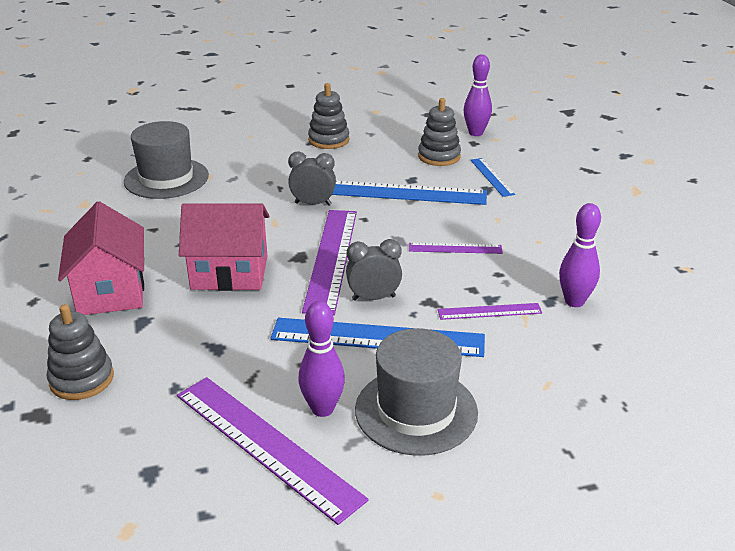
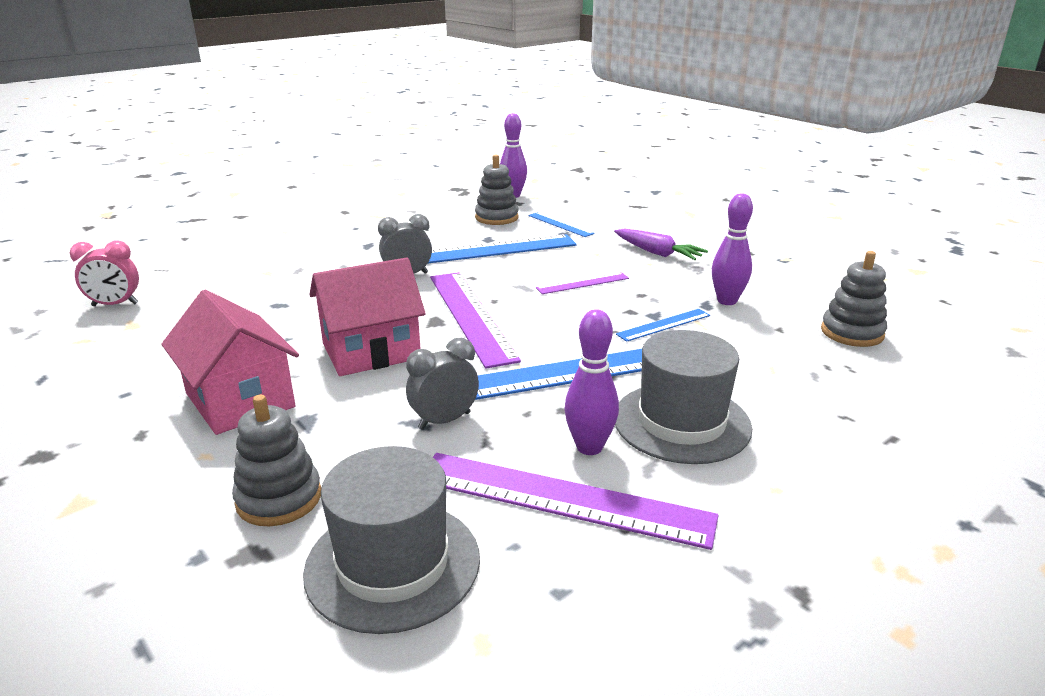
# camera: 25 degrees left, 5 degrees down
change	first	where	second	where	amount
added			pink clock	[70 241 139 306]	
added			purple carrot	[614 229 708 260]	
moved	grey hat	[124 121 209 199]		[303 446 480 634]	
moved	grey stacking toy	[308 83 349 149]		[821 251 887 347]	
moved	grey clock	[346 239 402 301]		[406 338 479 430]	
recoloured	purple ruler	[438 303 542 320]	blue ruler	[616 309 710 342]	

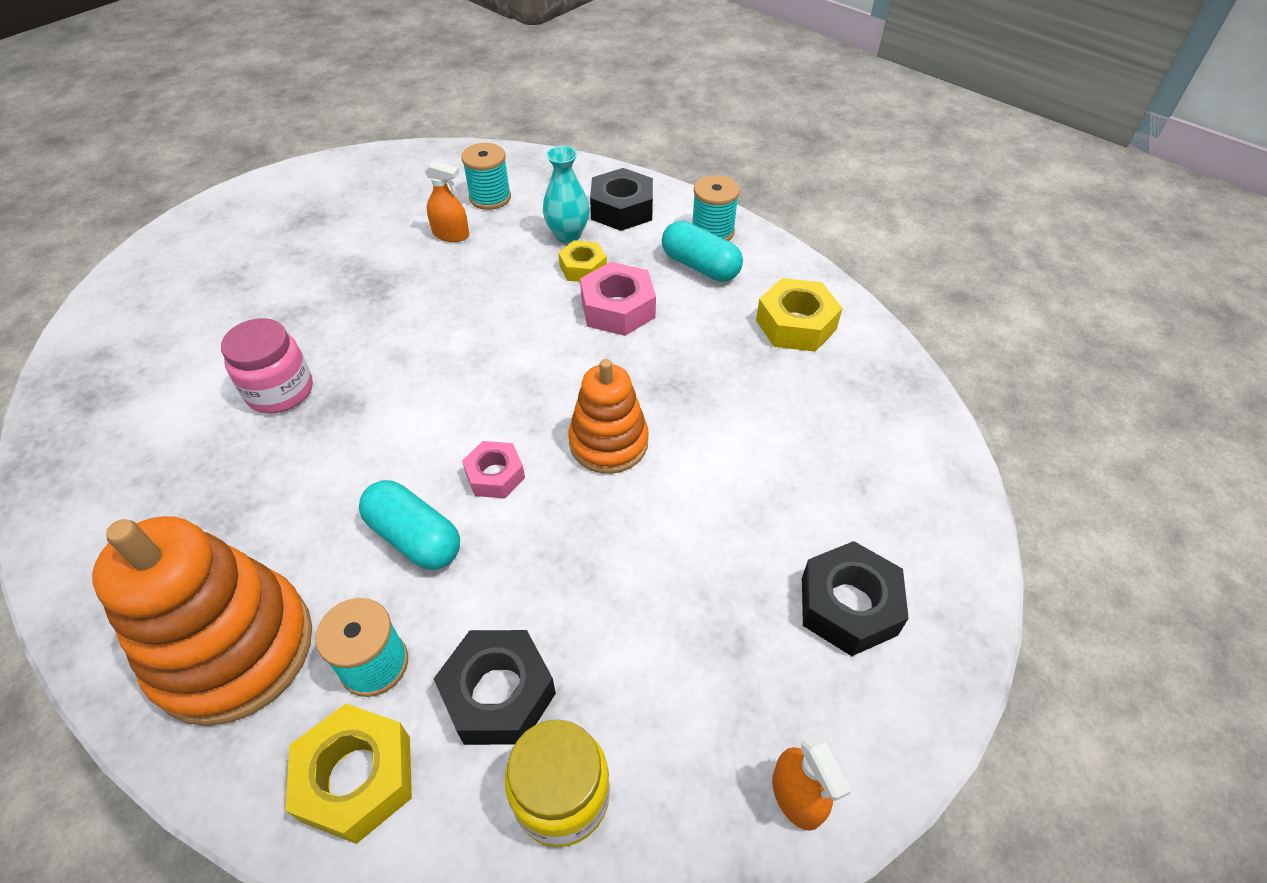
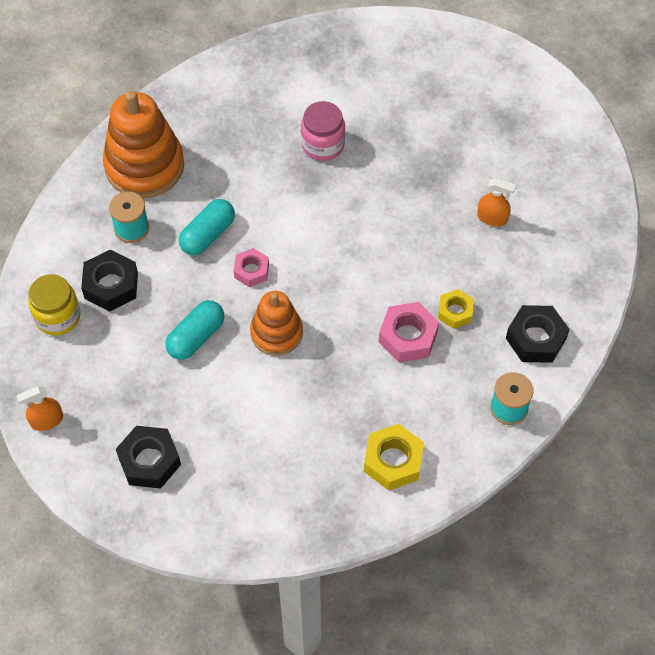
# camera: 90 degrees right, 10 degrees up
change	first	where	second	where	amount
removed	yellow nut	[285 704 412 844]			
removed	turquoise spool	[461 143 511 210]			
removed	turquoise vase	[543 146 589 243]			
moved	turquoise capsule	[662 221 743 282]		[165 300 224 360]	
turned	orange spray bottle	[424 160 469 242]		[477 178 516 226]	90 degrees counterclockwise

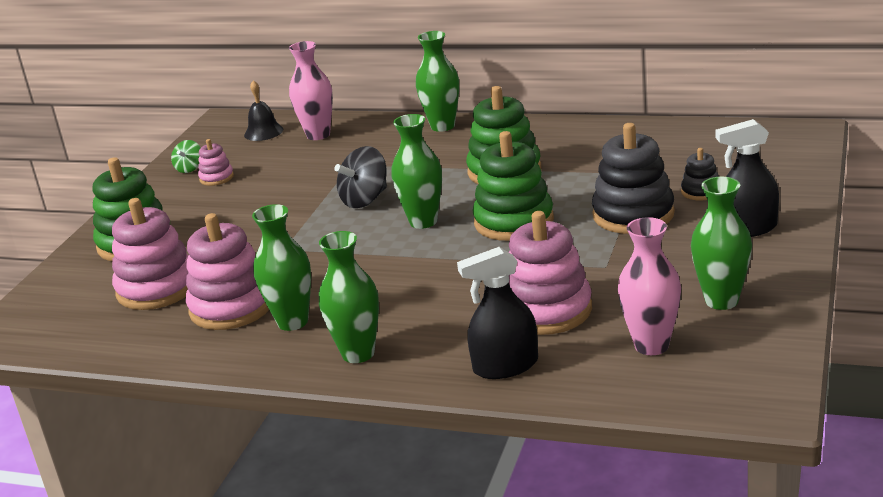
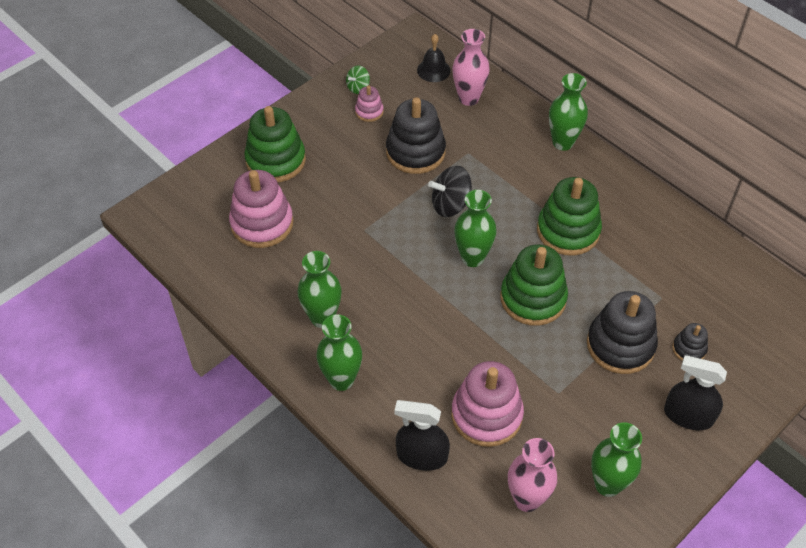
# camera: 25 degrees right, 25 degrees up
change	first	where	second	where	amount
removed	pink stacking toy	[186 213 269 330]			
added			black stacking toy	[386 97 446 174]	

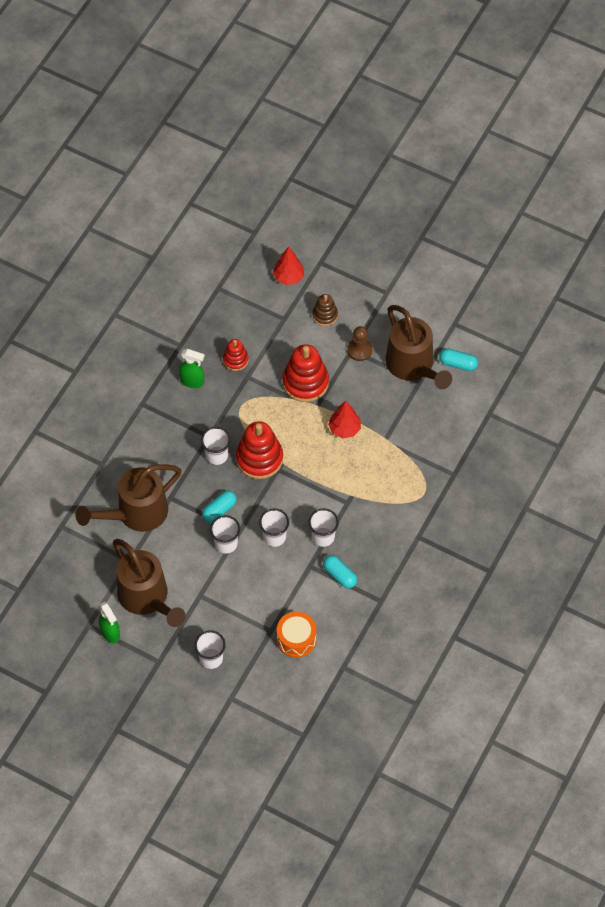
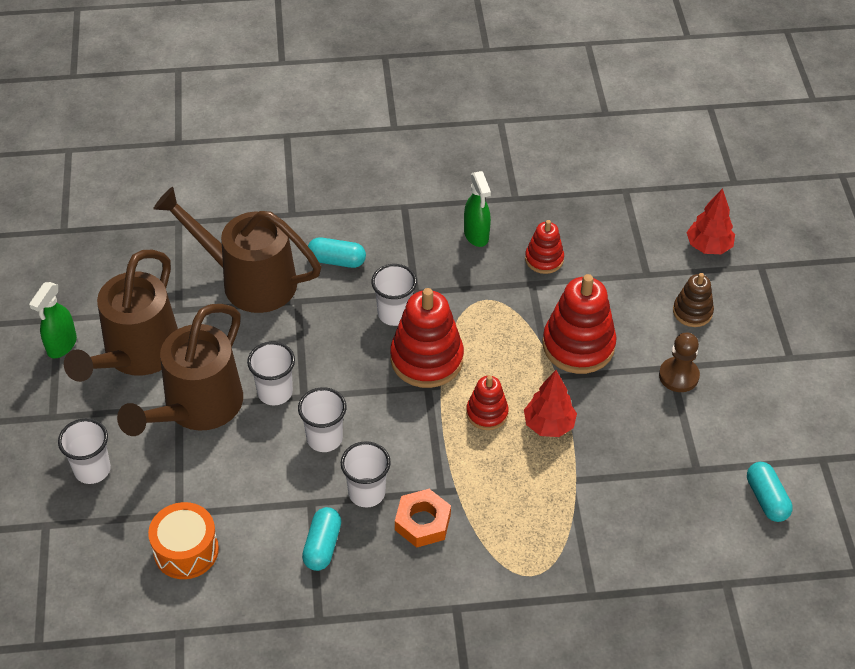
# camera: 55 degrees right, 10 degrees down
change	first	where	second	where	amount
added			orange nut	[395 489 451 548]	
added			red stacking toy	[466 375 509 430]	
moved	turquoise capsule	[202 491 237 523]		[308 237 366 268]	
moved	brown watering can	[385 305 452 389]		[117 304 243 436]	

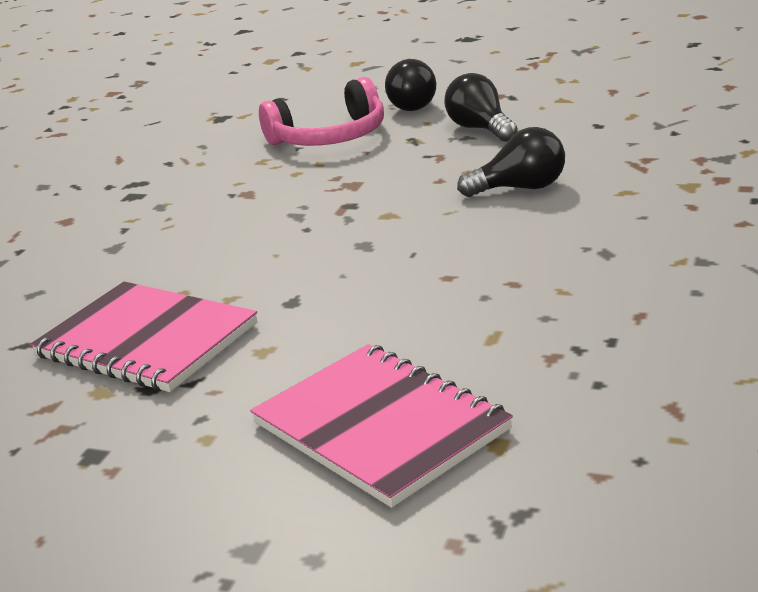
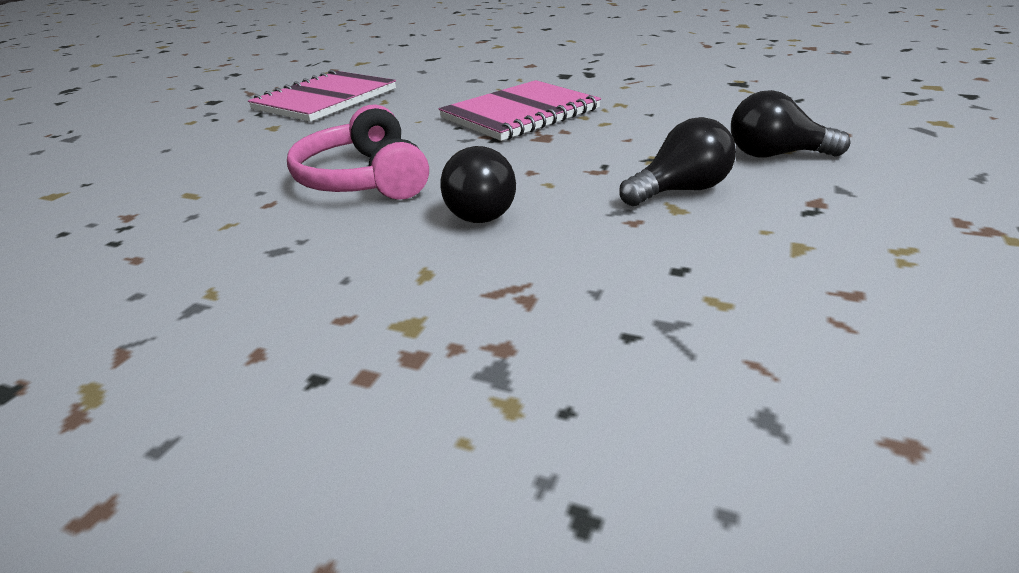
# camera: 90 degrees right, 5 degrees up
change	first	where	second	where	amount
moved	pink notebook	[250 344 513 508]		[439 80 601 141]	
moved	pink headphones	[259 77 384 146]		[287 105 429 200]	

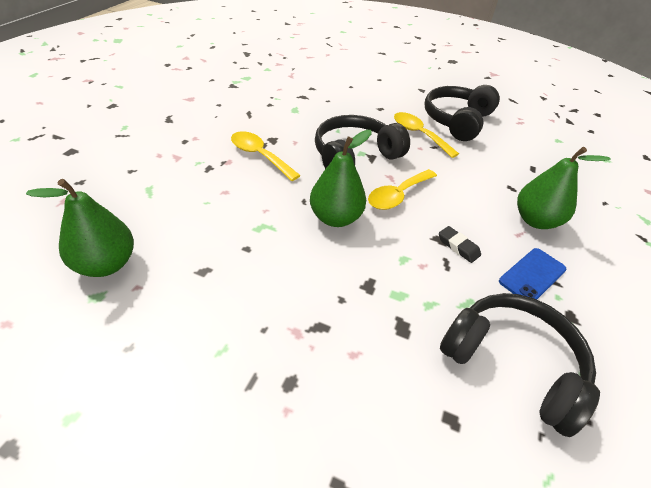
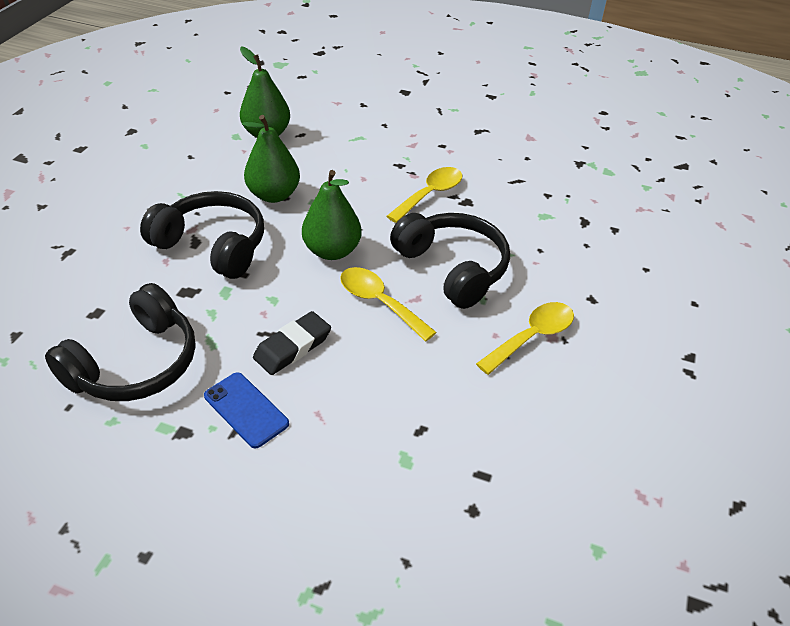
# camera: 90 degrees right, 0 degrees up
change	first	where	second	where	amount
moved	black headphones	[425 85 500 141]		[140 191 264 279]	
moved	green pear	[517 147 611 229]		[242 115 300 203]	
resized	black eraser	[439 226 481 263]		[253 311 331 375]	x1.51

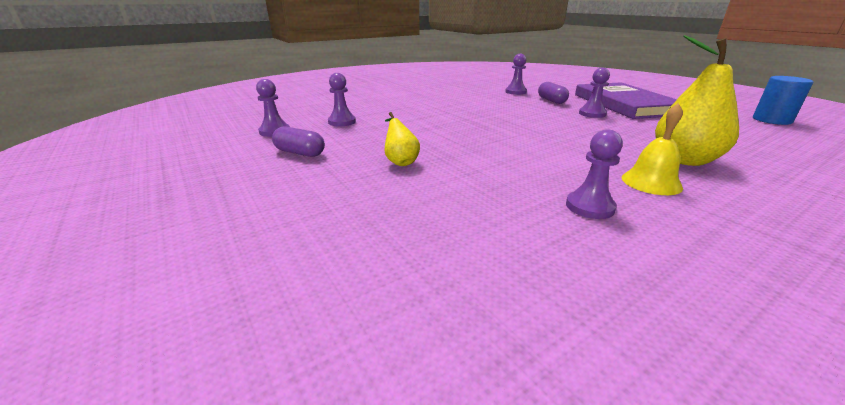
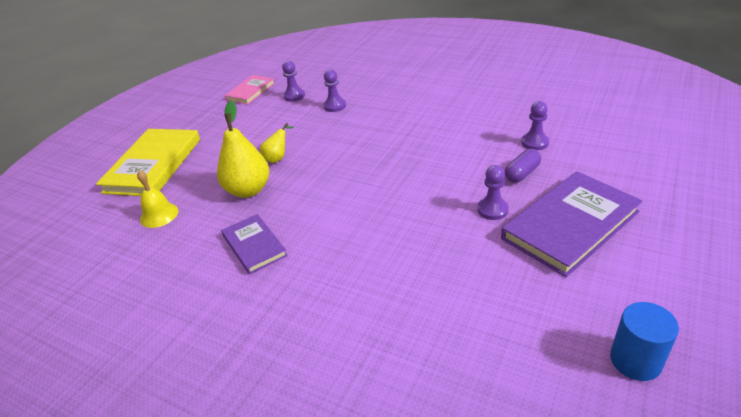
# camera: 65 degrees right, 10 degrees up
change	first	where	second	where	amount
removed	purple capsule	[272 126 325 157]			
added			yellow book	[96 129 200 196]	
added			pink book	[225 75 275 105]	
moved	yellow bell	[622 103 683 195]		[137 170 178 228]	
moved	yellow pear	[655 35 739 166]		[217 101 270 198]	
replaced	purple pawn	[566 129 623 219]	purple book	[221 214 287 274]	

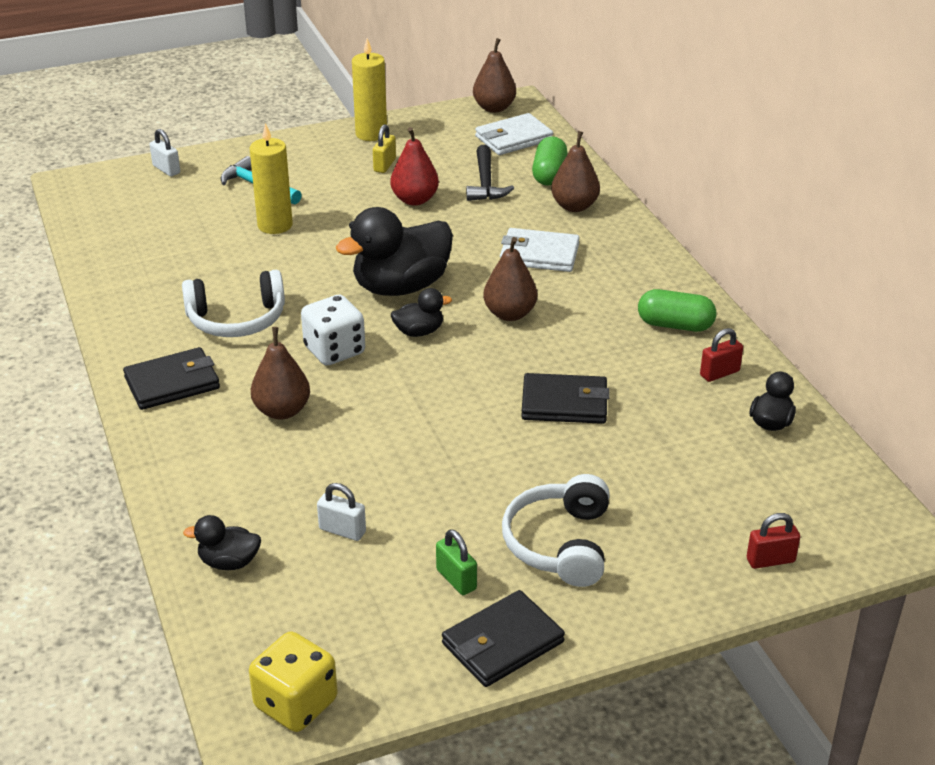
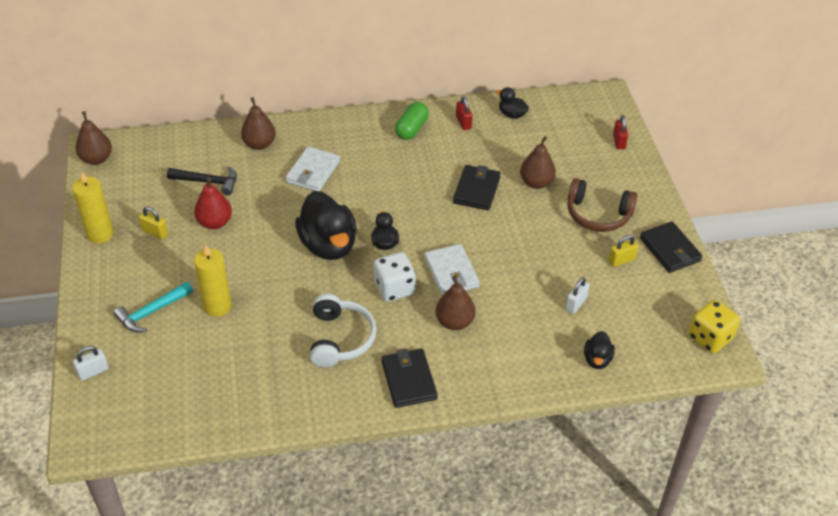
# camera: 80 degrees left, 10 degrees up
change	first	where	second	where	amount
removed	green capsule	[532 136 567 186]			
moved	white wallet	[475 113 553 155]		[424 244 480 296]	
moved	brown pear	[483 237 537 321]		[520 136 556 189]	
recoloured	green padlock	[436 529 477 595]	yellow padlock	[609 235 639 267]	
recoloured	white headphones	[502 474 610 587]	brown headphones	[568 178 638 232]	

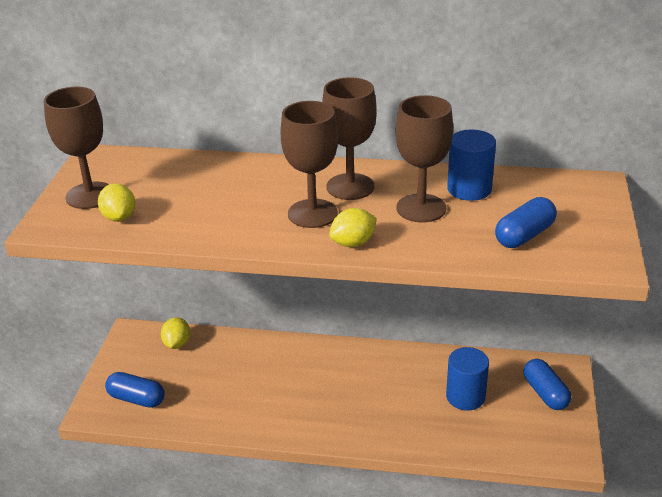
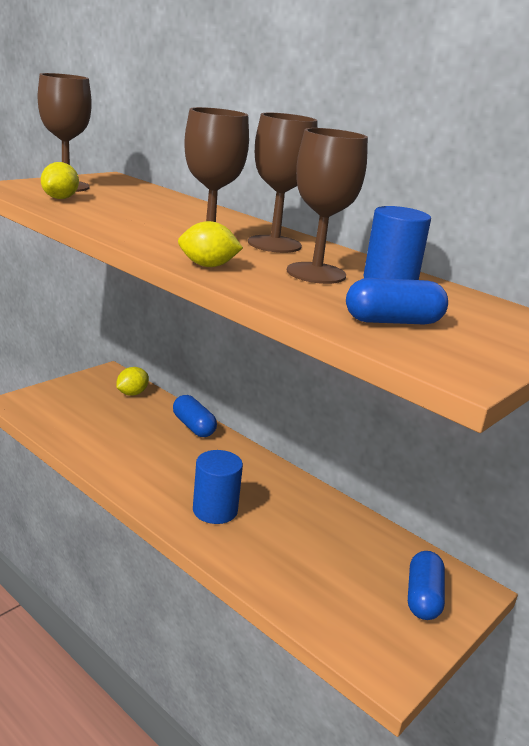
# camera: 30 degrees right, 10 degrees down
change	first	where	second	where	amount
moved	blue capsule	[105 372 165 408]		[173 395 217 437]	
moved	blue cylinder	[446 347 489 410]		[193 450 243 524]	

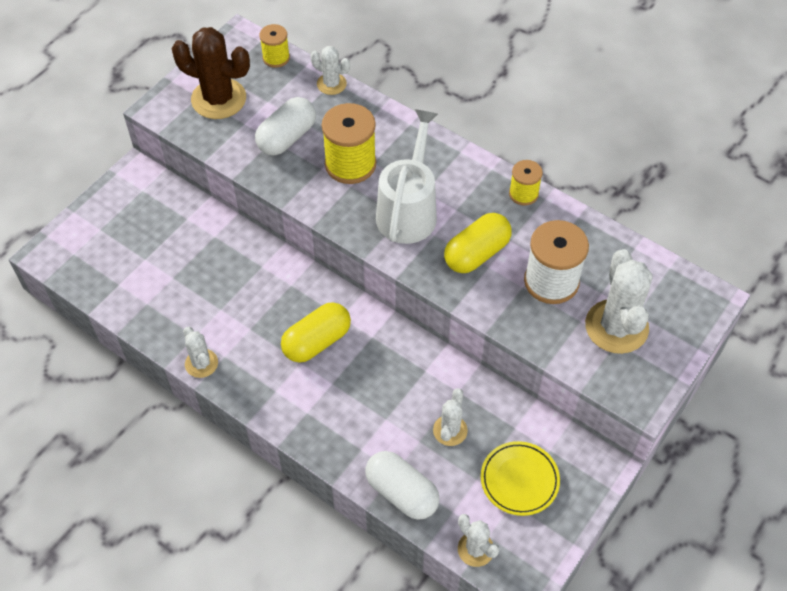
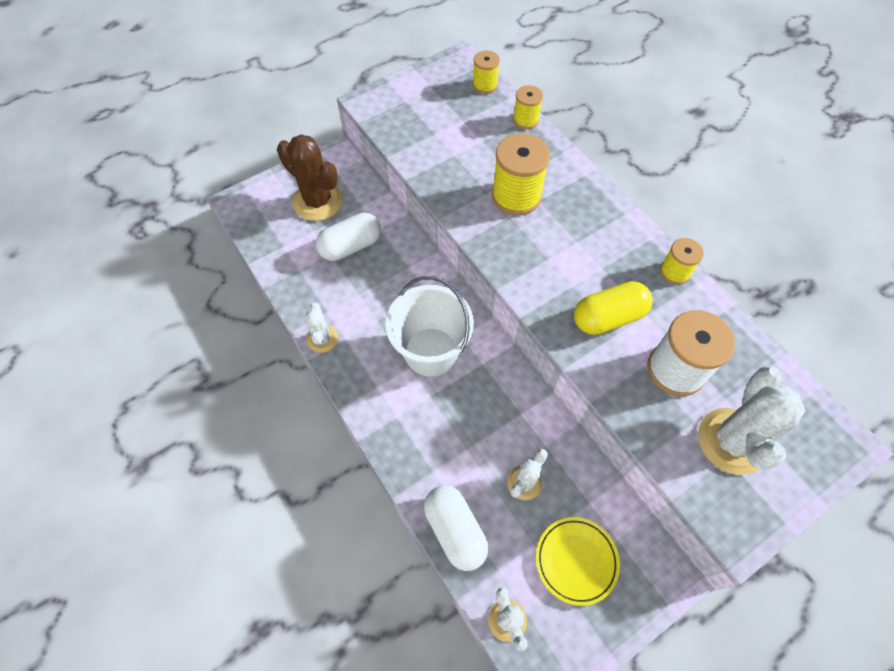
# camera: 20 degrees right, 5 degrees up
change	first	where	second	where	amount
removed	white watering can	[376 109 438 244]			
moved	brown cactus	[171 27 250 119]		[277 134 343 221]	
moved	white capsule	[255 97 316 156]		[316 212 381 261]	
replaced	yellow capsule	[281 302 351 363]	white bucket	[385 276 474 377]	
replaced	white cactus	[310 46 350 95]	yellow spool	[513 85 543 129]	

